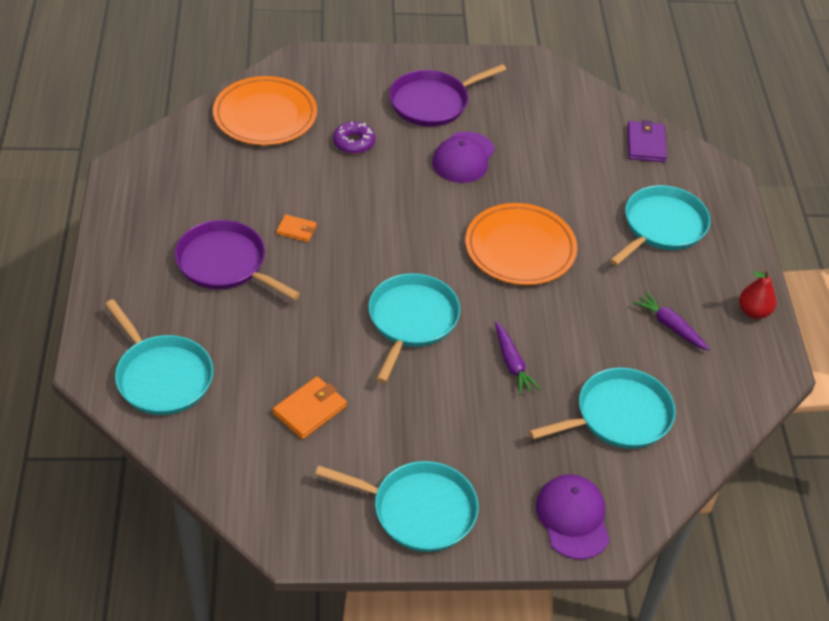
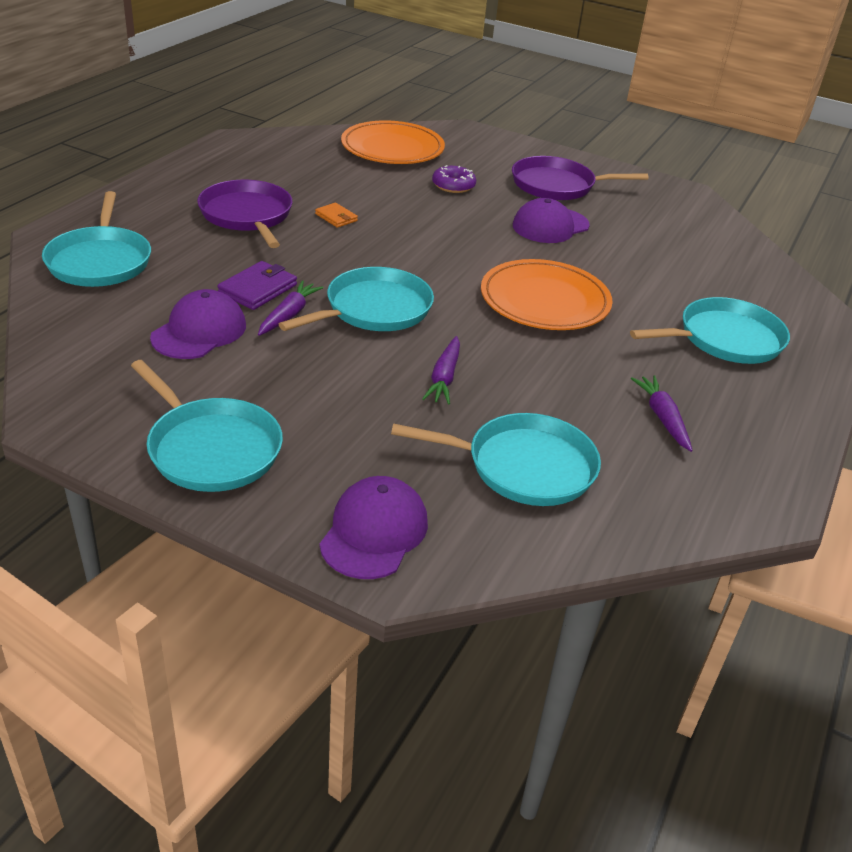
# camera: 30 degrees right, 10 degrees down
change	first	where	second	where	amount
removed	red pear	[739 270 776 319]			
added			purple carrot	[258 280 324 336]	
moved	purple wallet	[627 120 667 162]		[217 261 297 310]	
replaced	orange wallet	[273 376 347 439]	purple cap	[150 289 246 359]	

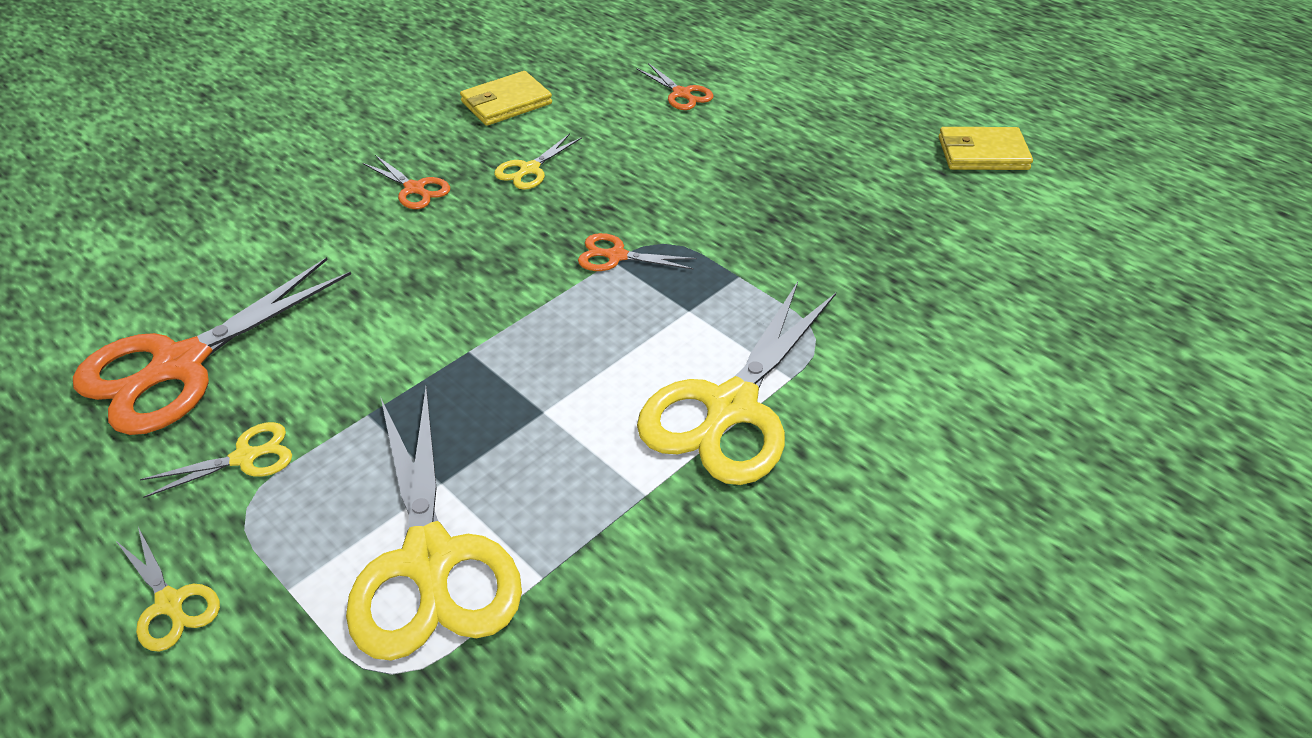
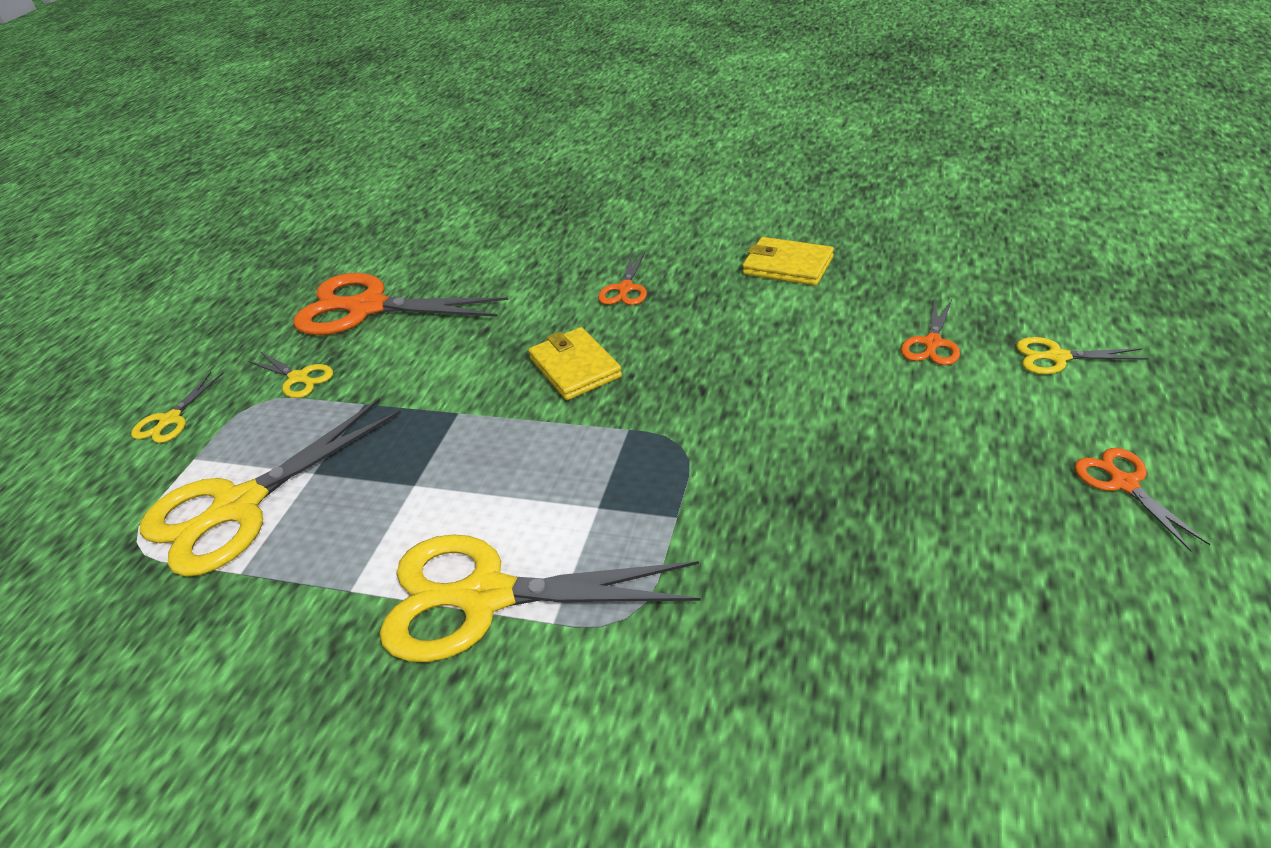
# camera: 65 degrees right, 5 degrees down
change	first	where	second	where	amount
moved	yellow scissors	[495 133 582 190]		[1016 337 1149 374]	
moved	orange scissors	[578 233 697 271]		[1075 448 1210 551]	
moved	yellow wallet	[939 127 1033 170]		[528 327 622 400]	

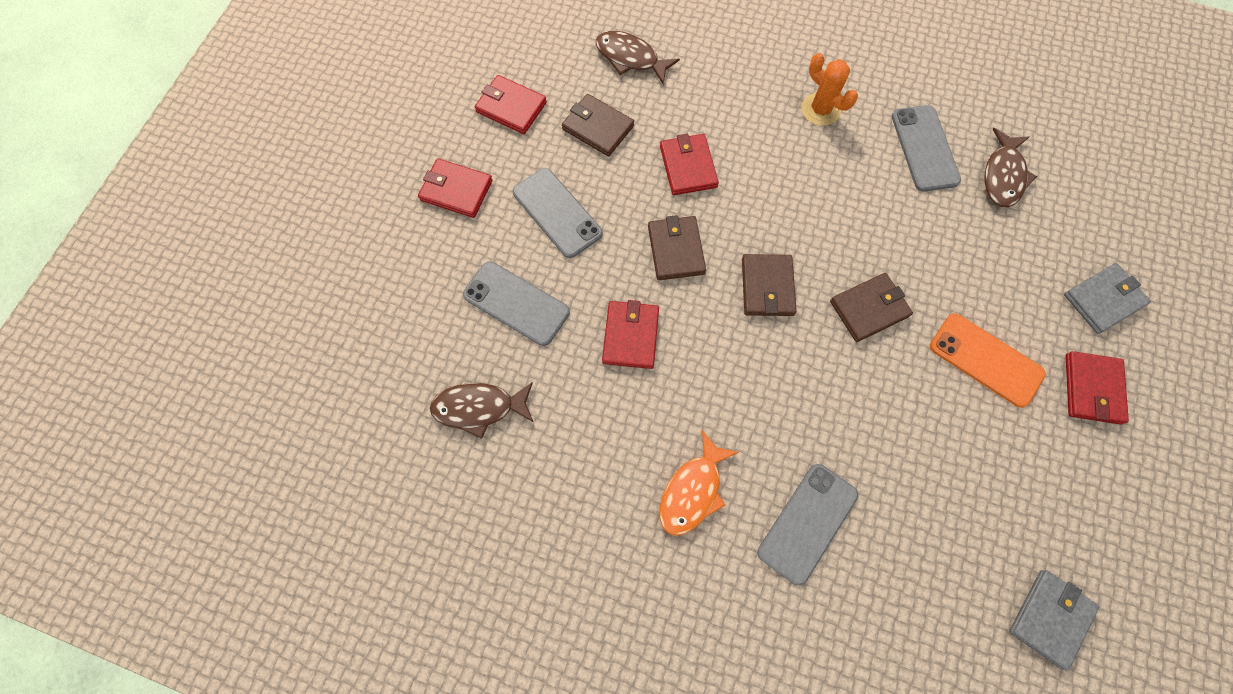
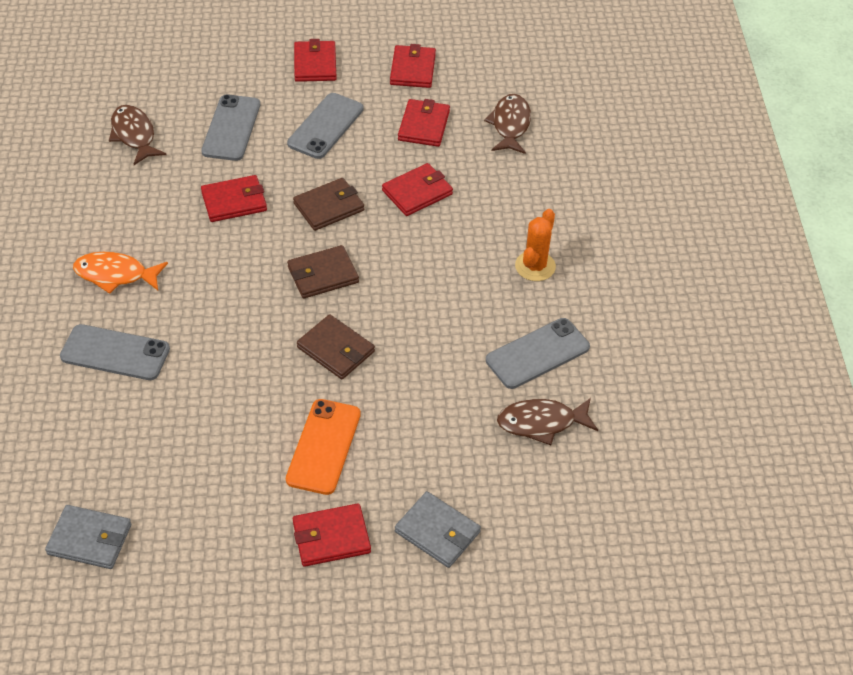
# camera: 65 degrees right, 20 degrees down
change	first	where	second	where	amount
recoloured	brown wallet	[562 94 634 156]	red wallet	[398 99 450 147]	

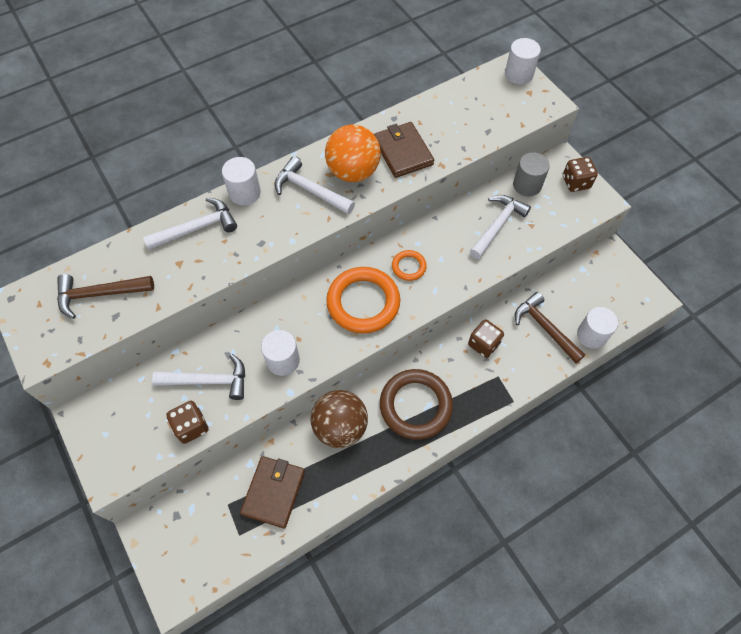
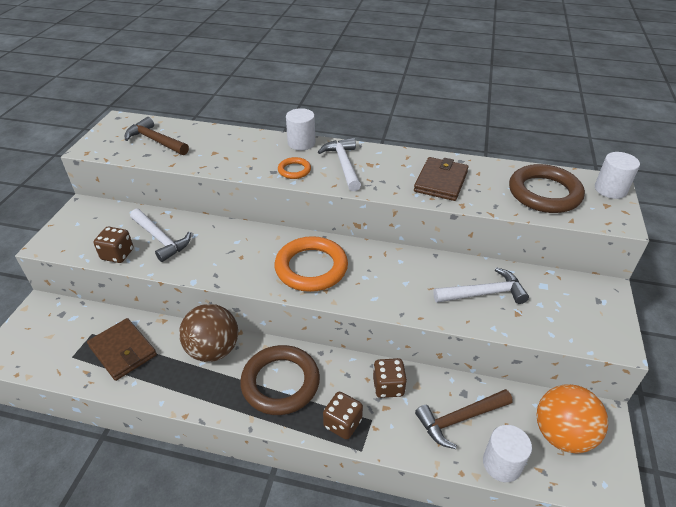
# camera: 45 degrees right, 20 degrees down
change	first	where	second	where	amount
removed	white hammer	[143 198 237 250]			
removed	white cylinder	[261 330 300 376]			
removed	grey cylinder	[513 152 550 196]			
added			brown ring	[509 164 585 213]	
moved	orange ball	[325 125 381 182]		[537 384 608 453]	
moved	orange ring	[392 250 427 281]		[278 157 311 179]	
moved	brown dice	[563 157 598 192]		[323 391 363 440]	
turned	brown wallet	[240 456 305 529]		[87 318 157 381]	75 degrees clockwise
turned	brown hammer	[515 292 585 363]		[415 389 513 449]	120 degrees counterclockwise

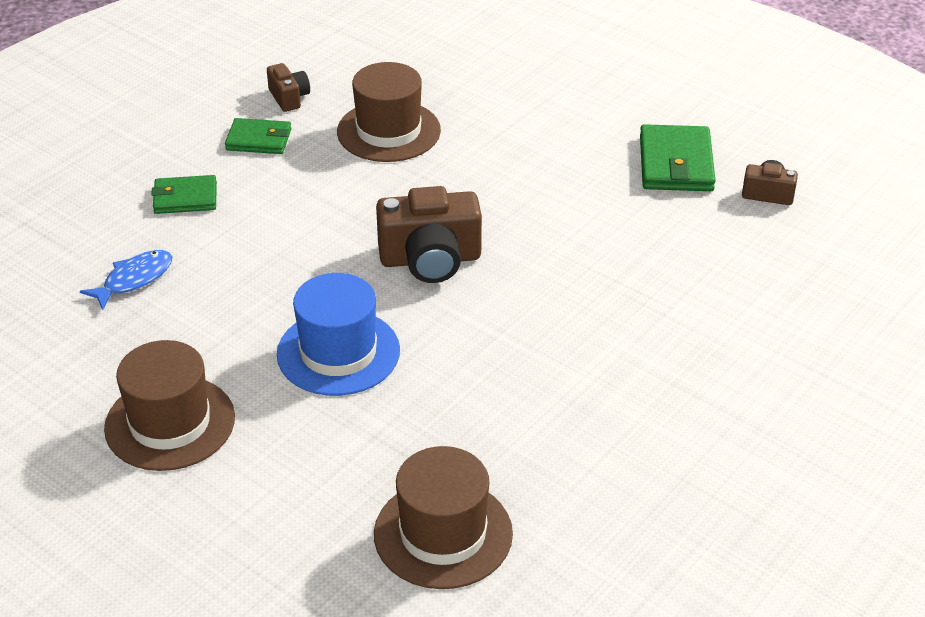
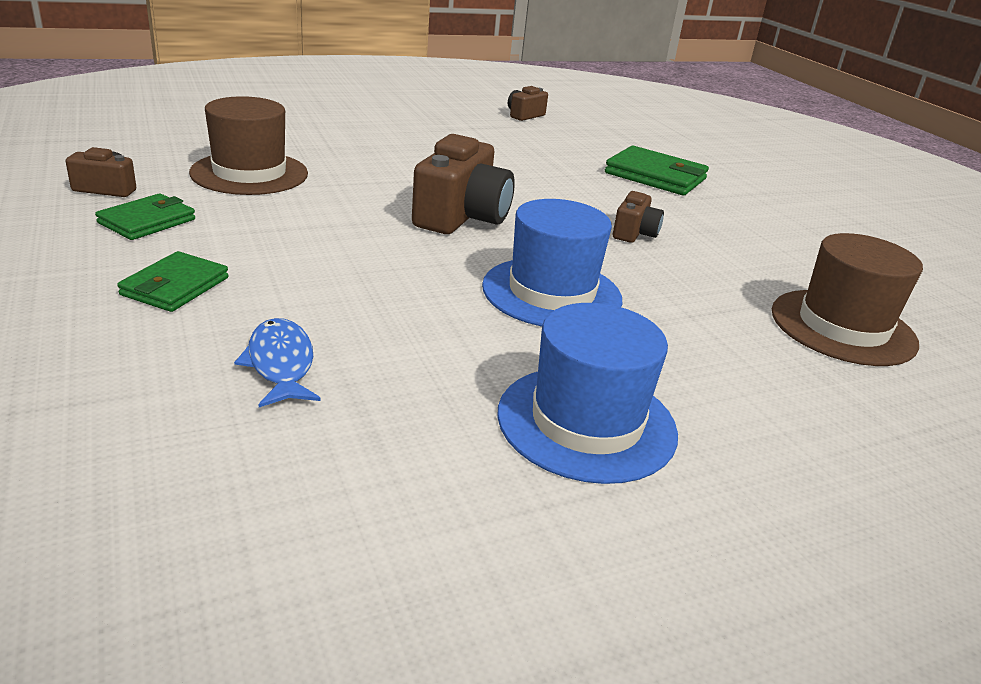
# camera: 65 degrees left, 10 degrees down
change	first	where	second	where	amount
added			brown camera	[613 191 664 243]	
moved	green wallet	[640 124 716 191]		[605 146 709 195]	
recoloured	brown hat	[104 340 235 471]	blue hat	[497 303 678 484]	

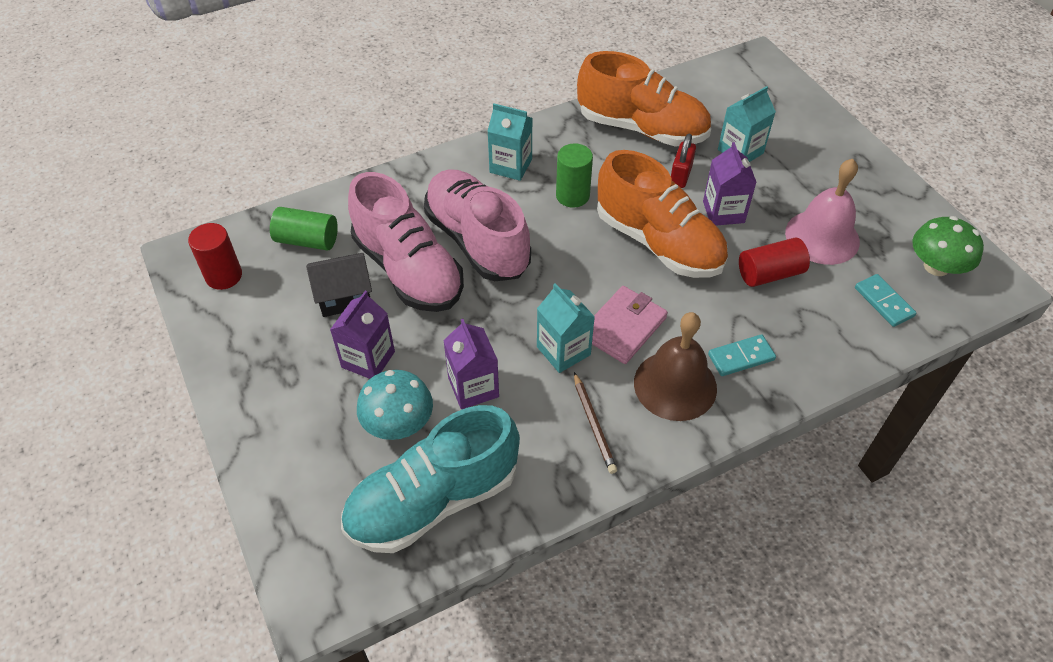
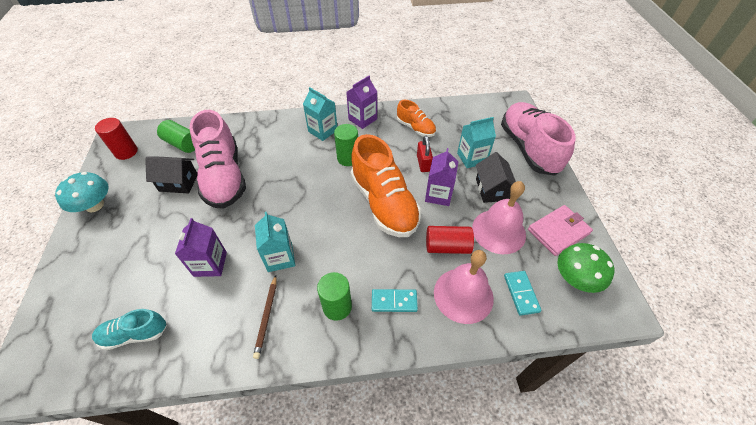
# camera: 20 degrees right, 0 degrees up
change	first	where	second	where	amount
added			pink bell	[434 250 494 324]	
added			black house	[476 152 516 203]	
moved	purple carton	[330 291 395 379]		[346 76 377 129]	
moved	turquoise mushroom	[357 370 433 440]		[55 172 109 212]	
moved	pink shoe	[424 169 531 281]		[501 102 576 175]	
moved	pink wallet	[592 286 668 364]		[528 205 593 256]	
replaced	brown bell	[634 312 717 421]	green cylinder	[317 272 352 321]	
turned	red padlock	[671 134 696 188]		[417 136 433 172]	45 degrees counterclockwise
resized	turquoise shoe	[341 405 520 553]		[92 309 167 350]	x0.52
resized	orange shoe	[577 51 711 146]		[397 100 436 137]	x0.52

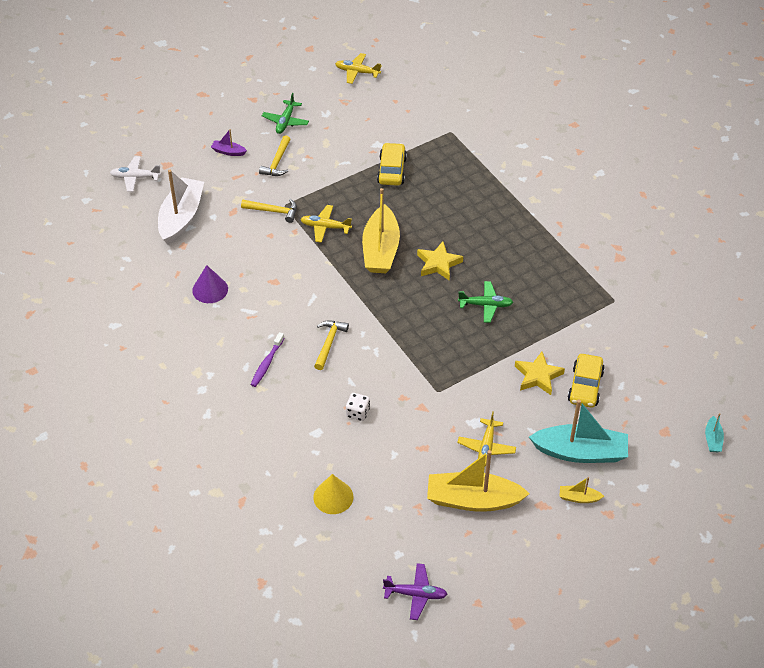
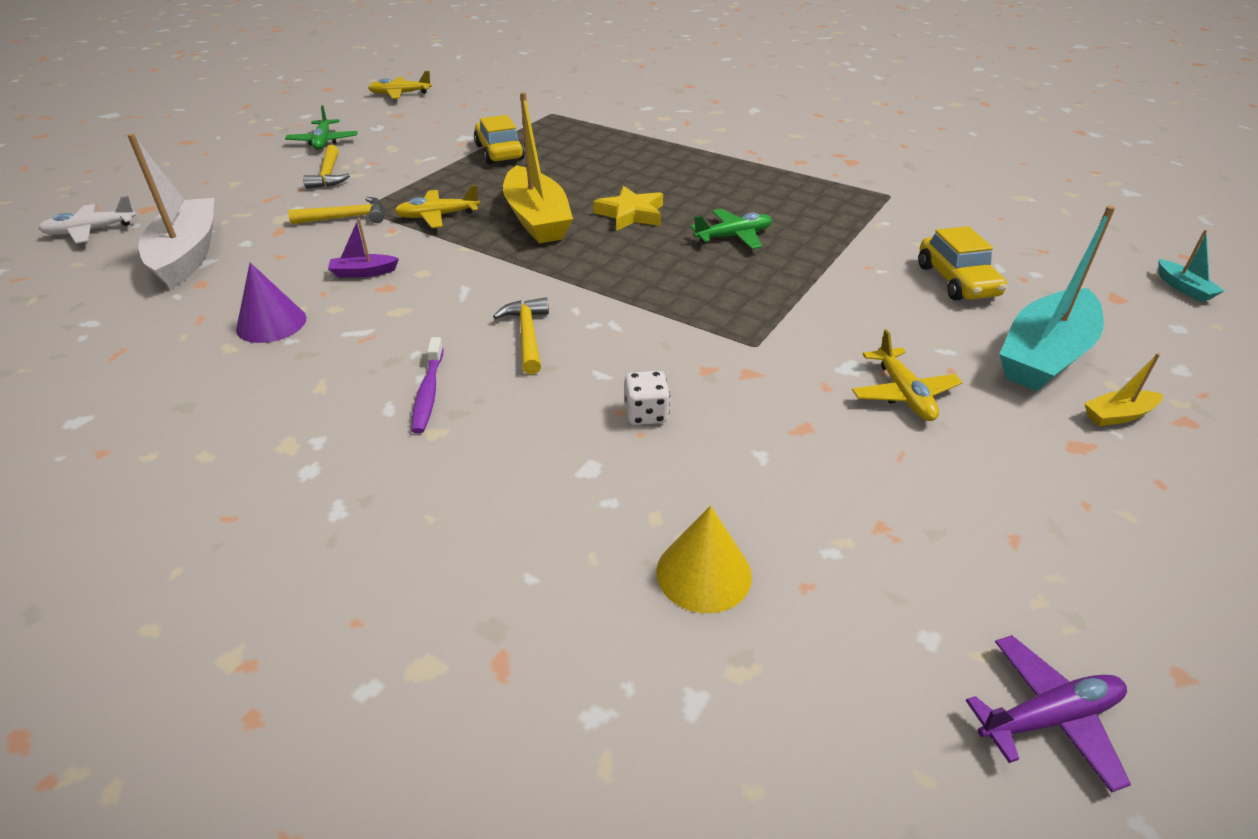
# camera: 25 degrees left, 10 degrees down
change	first	where	second	where	amount
removed	yellow boat	[427 450 530 512]			
removed	yellow star	[515 352 565 395]			
moved	purple boat	[211 129 247 156]		[328 218 399 278]	
turned	turquoise boat	[529 399 628 463]		[999 205 1115 391]	150 degrees clockwise

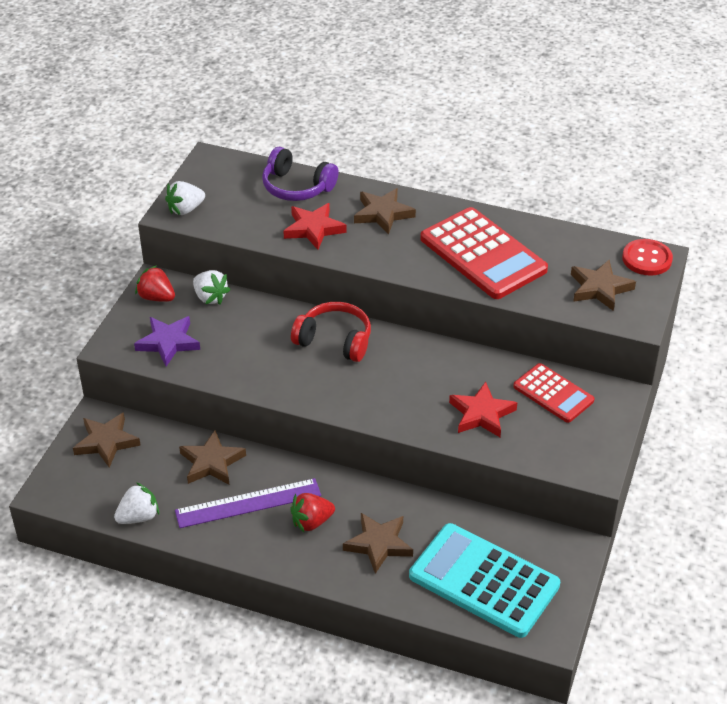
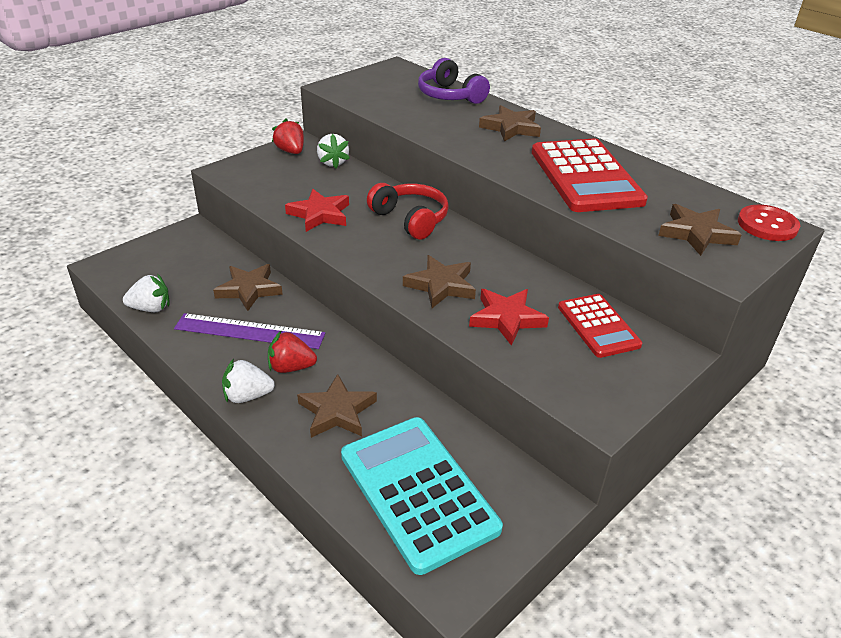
# camera: 25 degrees right, 5 degrees down
change	first	where	second	where	amount
removed	purple star	[134 316 200 366]			
moved	brown star	[73 412 140 468]		[403 255 476 308]	
moved	white strawberry	[165 181 205 215]		[222 359 275 403]	
moved	red star	[284 203 346 250]		[285 189 349 232]	

